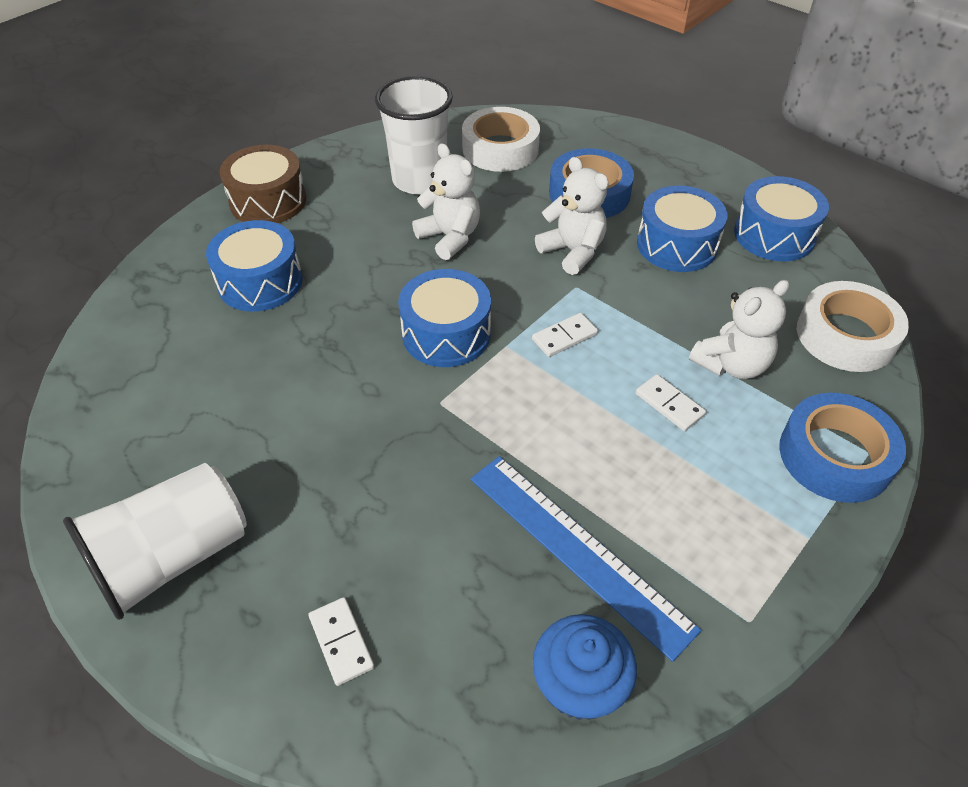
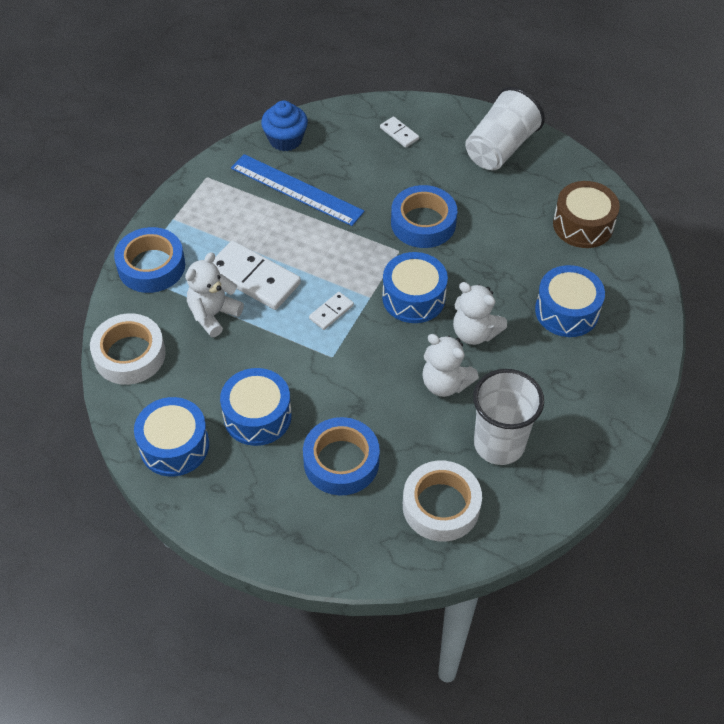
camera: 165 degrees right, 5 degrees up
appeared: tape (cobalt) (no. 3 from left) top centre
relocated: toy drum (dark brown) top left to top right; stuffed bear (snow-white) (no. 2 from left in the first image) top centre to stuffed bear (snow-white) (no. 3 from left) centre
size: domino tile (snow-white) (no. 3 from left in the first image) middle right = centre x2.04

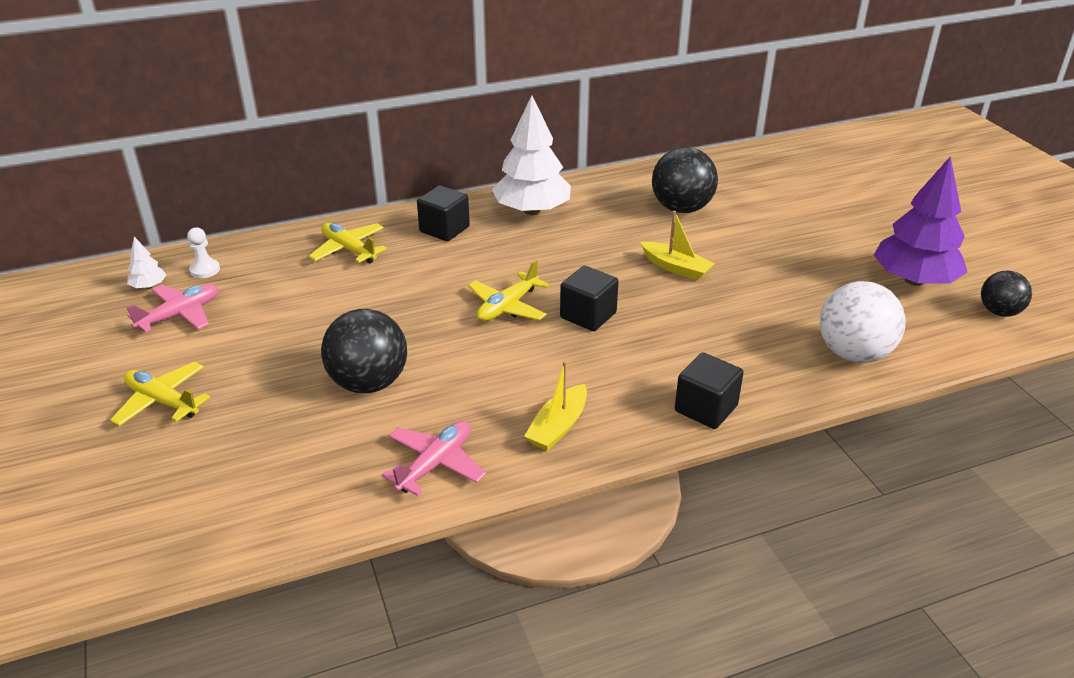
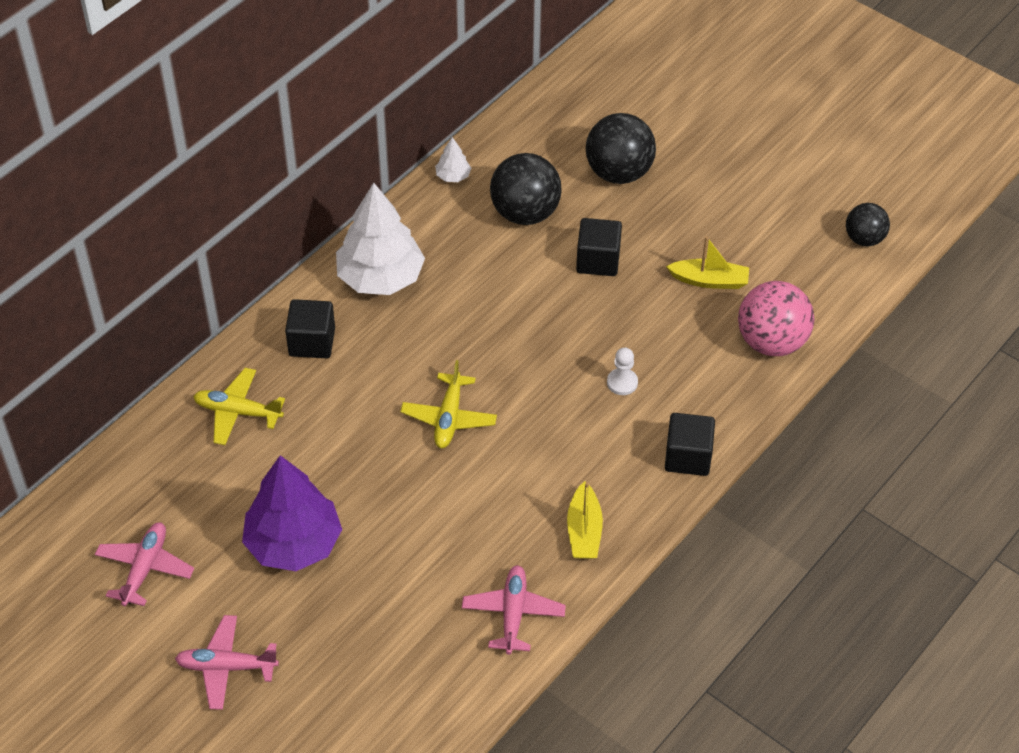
camera: 30 degrees left, 15 degrees up
relocated: toy tree (snow-white) (no. 1 from left in the first image) middle left to toy tree (snow-white) (no. 2 from left) top centre; chess pawn (snow-white) middle left to centre; ball (black) (no. 1 from left in the first image) centre to ball (black) (no. 2 from left) top centre; block (black) (no. 2 from left) centre to top centre; boat (bright yellow) (no. 2 from left) centre to middle right; toy tree (royal purple) top right to bottom left
colour: plane (bright yellow) (no. 1 from left) middle left to plane (rosy) (no. 2 from left) bottom left; ball (snow-white) middle right to ball (rosy) middle right

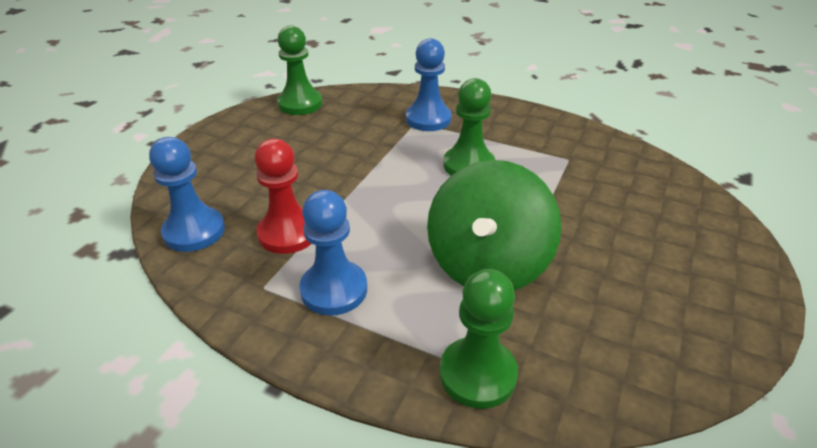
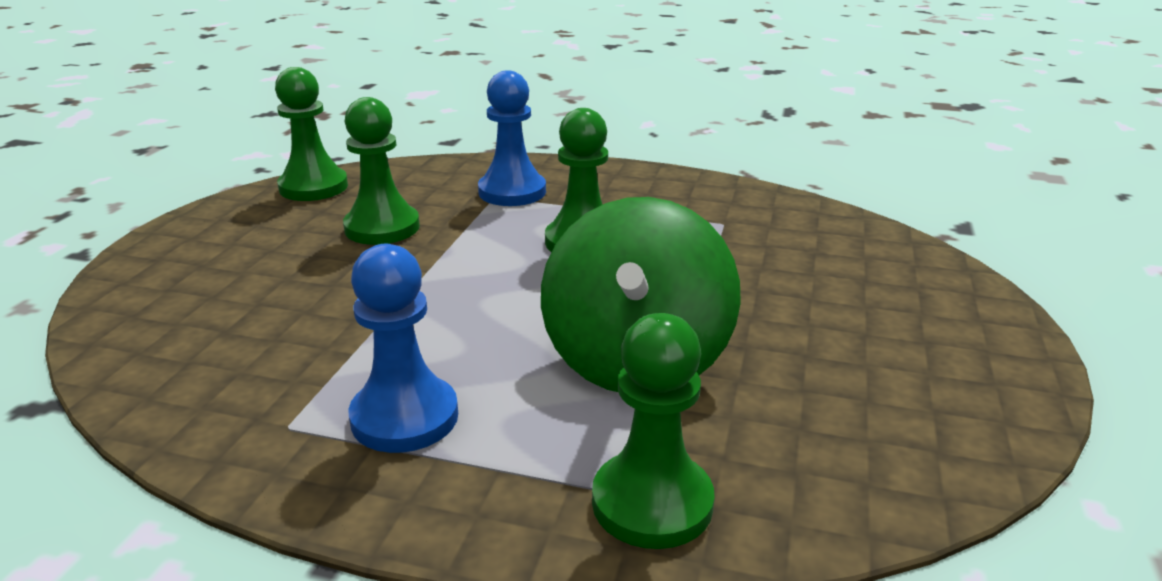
camera: 10 degrees left, 10 degrees down
missing: chess pawn (cobalt) (no. 1 from left) middle left; chess pawn (crimson) centre
appeared: chess pawn (leaf-green) (no. 2 from left) top left

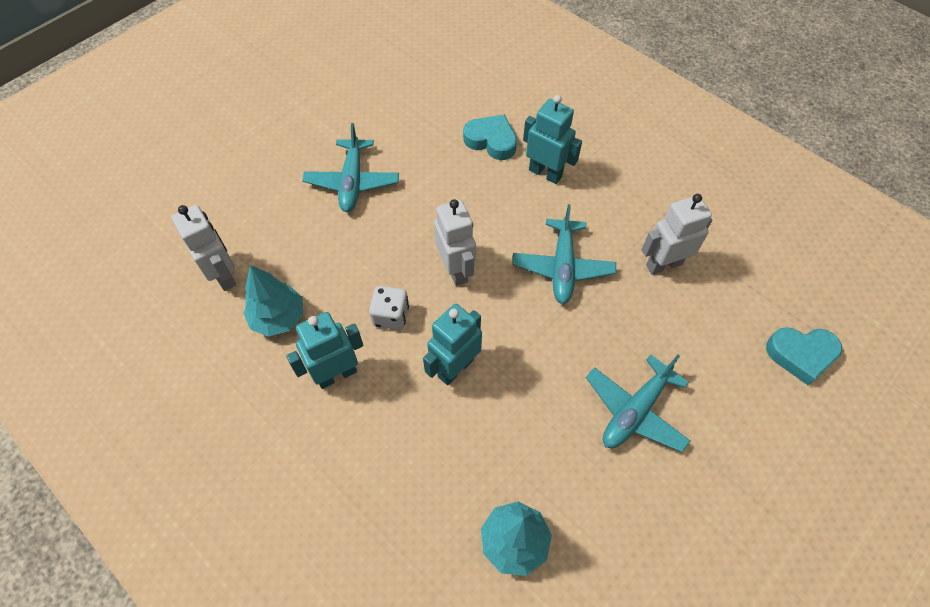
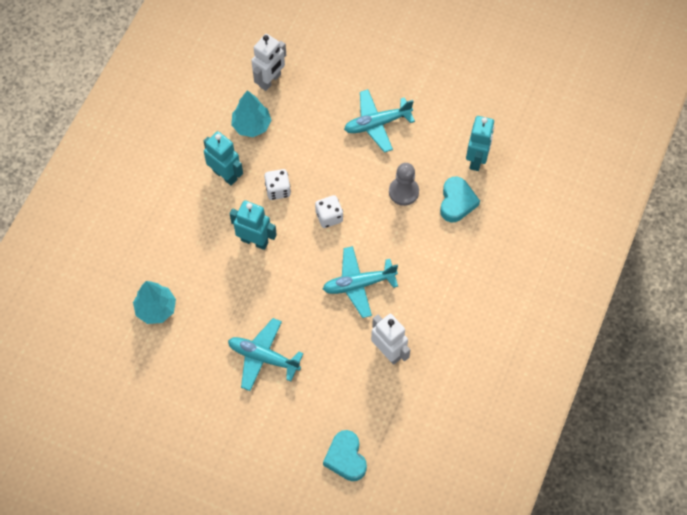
camera: 70 degrees right, 5 degrees up
appeared: chess pawn (gray) centre
relocated: toy robot (turquoise) (no. 3 from left) top centre to top right
exchanged: toy robot (snow-white) (no. 2 from left) centre to die (snow-white) (no. 2 from left) centre

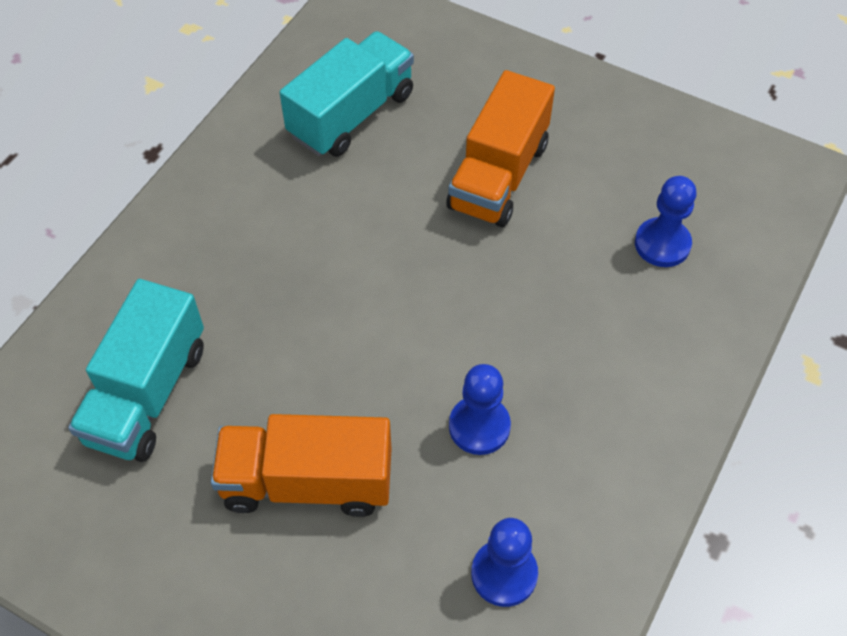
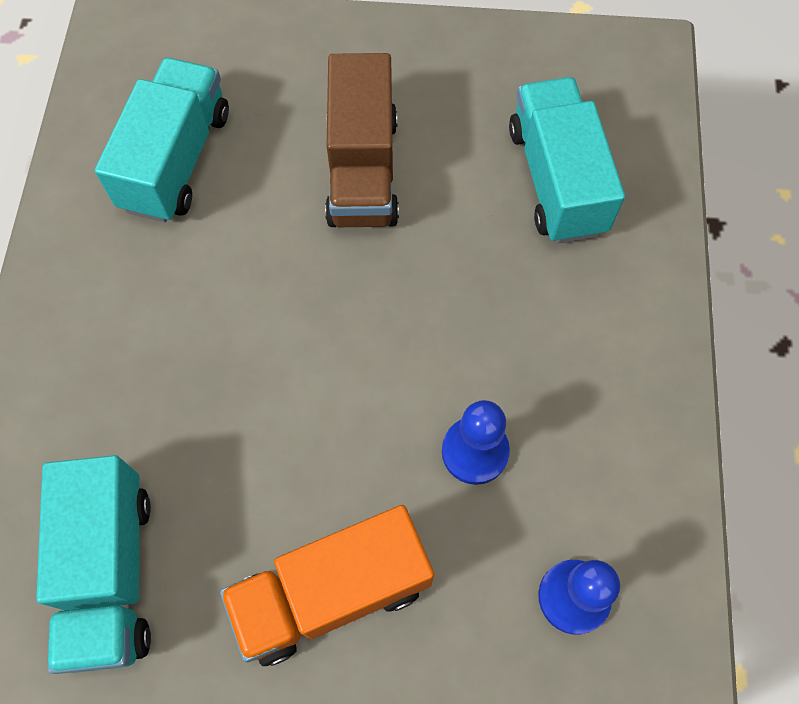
camera: 25 degrees left, 10 degrees up
exchanged: chess pawn (cobalt) (no. 3 from left) middle right to lorry (turquoise) (no. 3 from left) top right
colour: lorry (orange-coloured) (no. 2 from left) top centre to lorry (dark brown) top centre

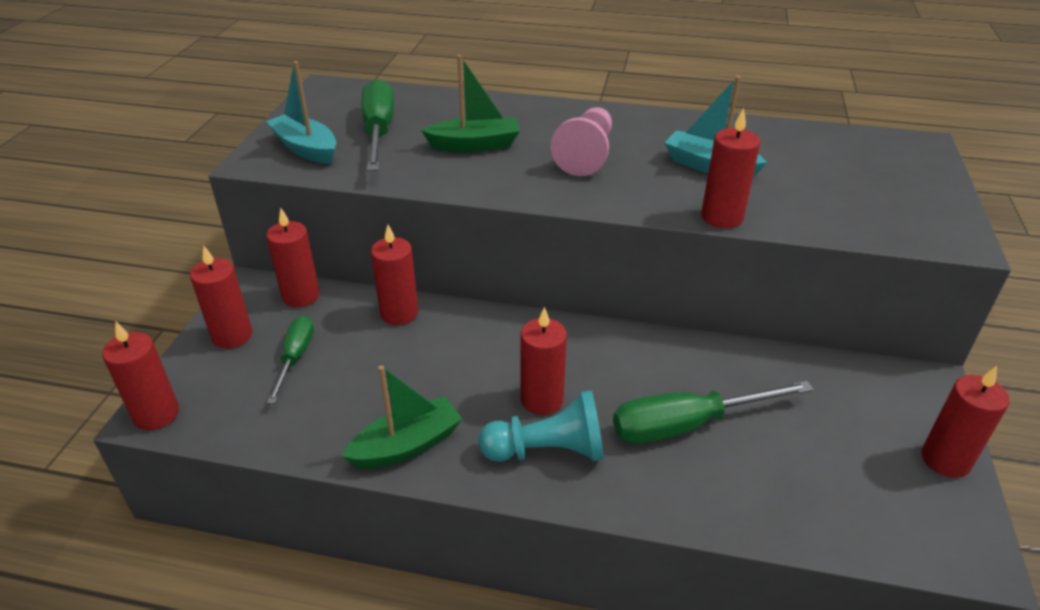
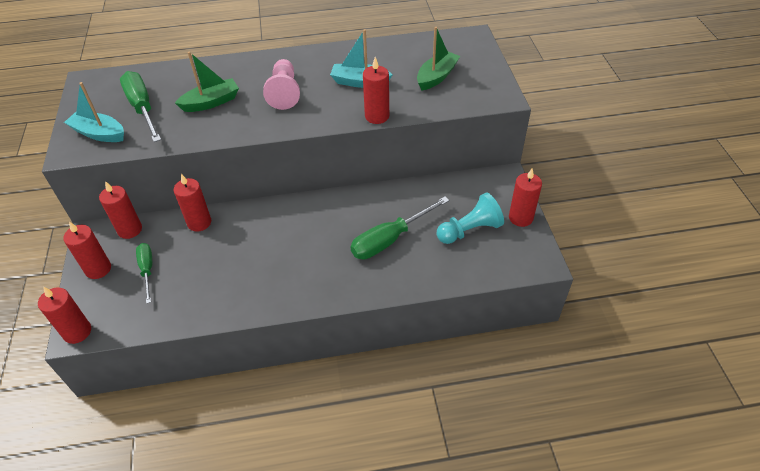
camera: 20 degrees left, 10 degrees up
missing: pillar candle (crimson) (no. 5 from left) centre
relocated: boat (leaf-green) (no. 1 from left in the first image) bottom centre to boat (leaf-green) (no. 2 from left) top centre; chess pawn (turquoise) bottom centre to centre

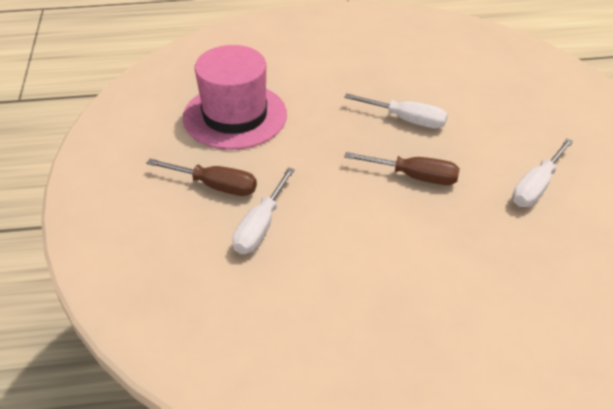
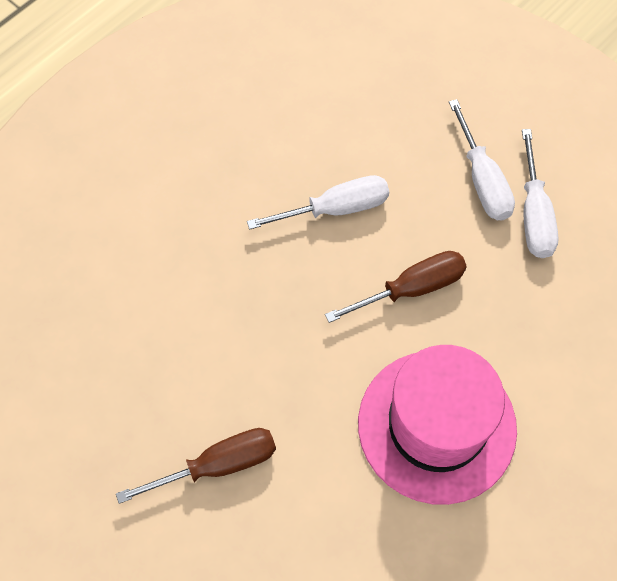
camera: 40 degrees left, 20 degrees up
relocated: top hat (rosy) top centre to bottom right; hand screwdriver (snow-white) (no. 1 from left in the first image) centre to hand screwdriver (snow-white) (no. 2 from left) top right

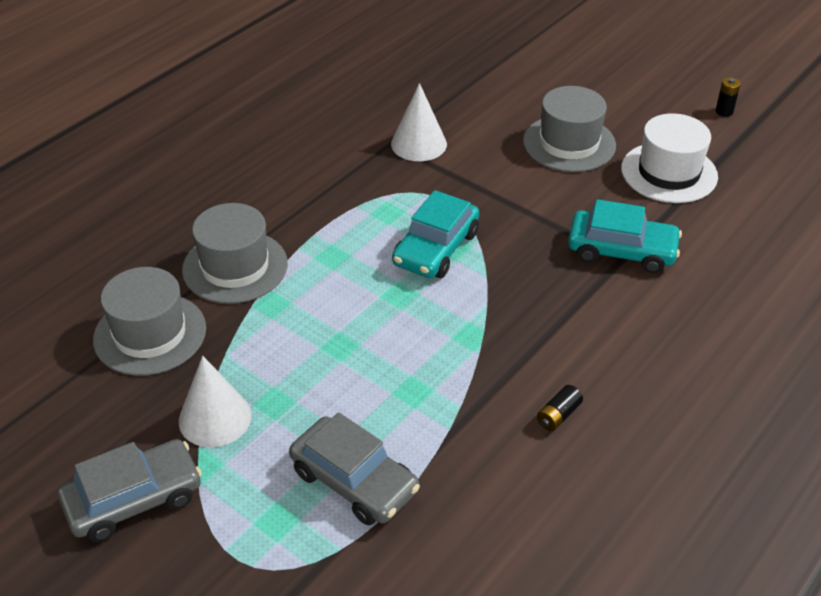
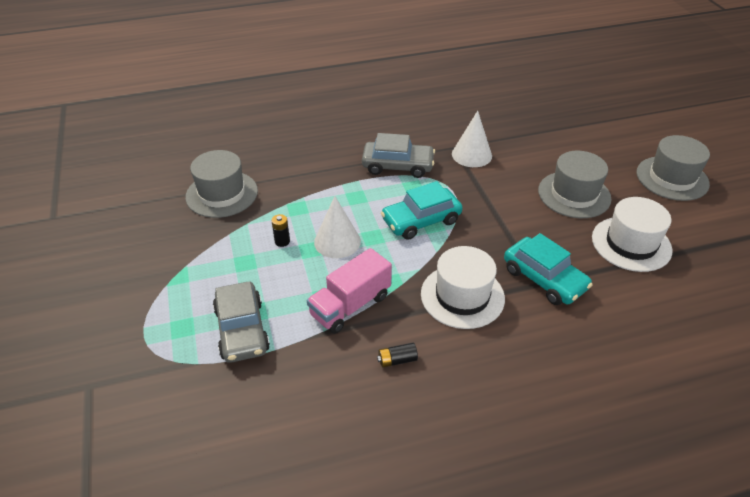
camera: 35 degrees right, 0 degrees up
appeared: lorry (rosy) centre; top hat (snow-white) (no. 1 from left) centre
relocated: toy car (gray) (no. 1 from left in the first image) bottom left to toy car (gray) (no. 2 from left) top centre; cone shape (snow-white) (no. 1 from left) bottom left to centre; top hat (gray) (no. 2 from left in the first image) middle left to top hat (gray) (no. 3 from left) middle right; battery (black) (no. 2 from left in the first image) top right to battery (black) (no. 1 from left) centre

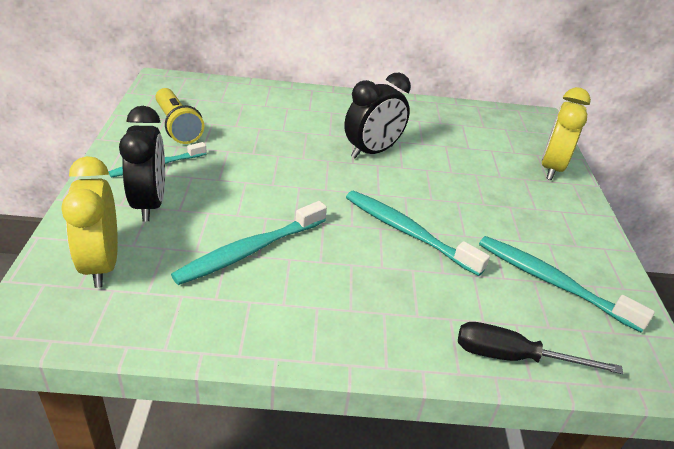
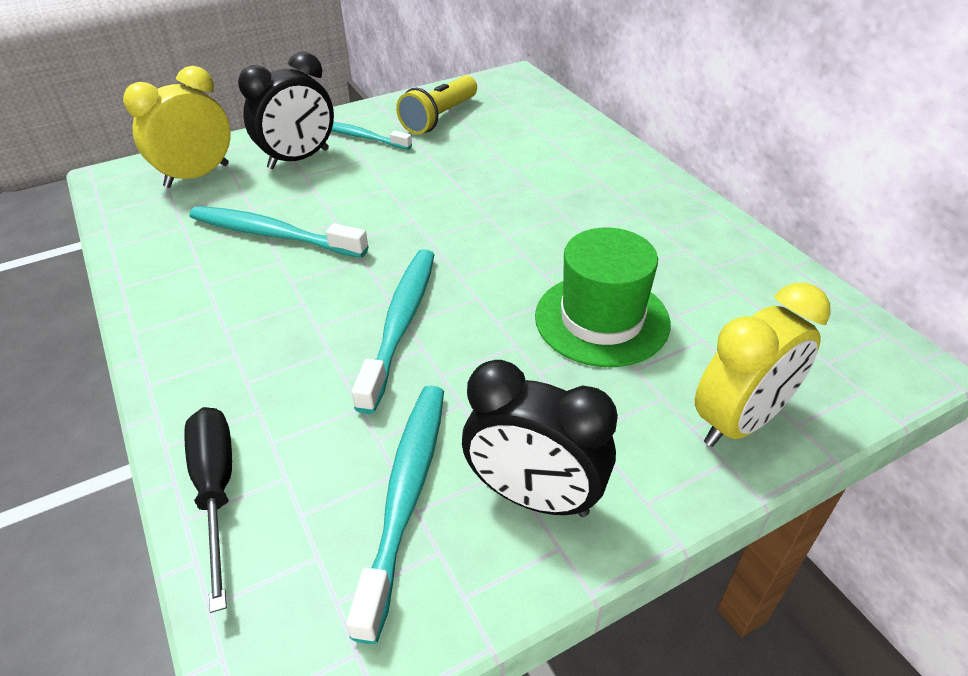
camera: 65 degrees right, 5 degrees up
appeared: top hat (leaf-green) centre
relocated: alarm clock (black) (no. 2 from left) top centre to centre
spun: alarm clock (bright yellow) (no. 2 from left) top right = middle right 150 degrees clockwise

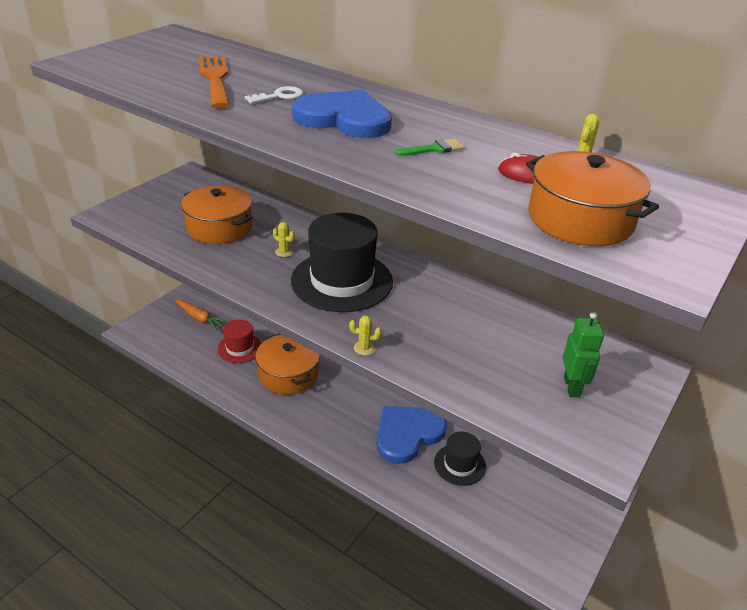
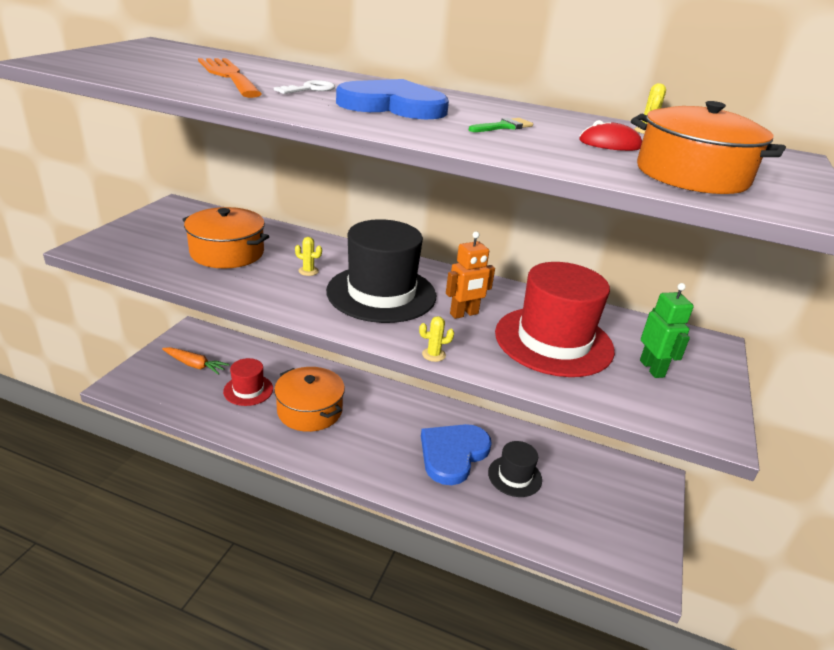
camera: 15 degrees left, 5 degrees down
appeared: toy robot (orange-coloured) centre; top hat (crimson) (no. 2 from left) centre

